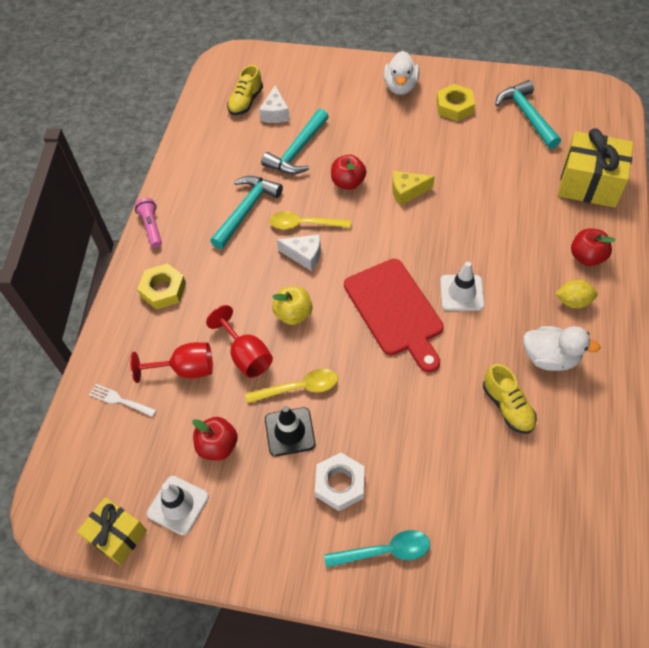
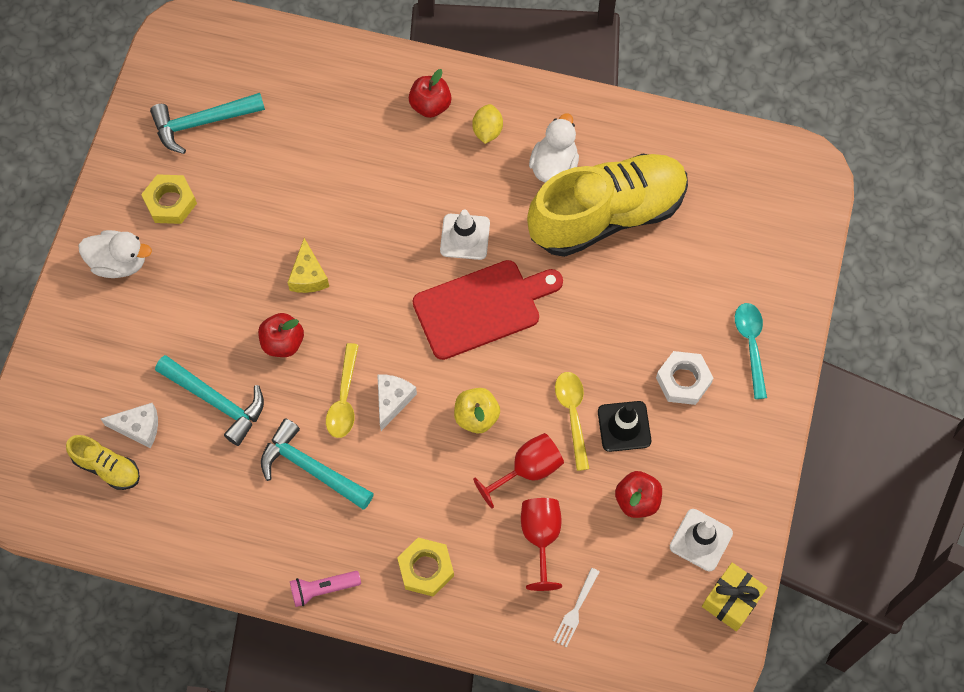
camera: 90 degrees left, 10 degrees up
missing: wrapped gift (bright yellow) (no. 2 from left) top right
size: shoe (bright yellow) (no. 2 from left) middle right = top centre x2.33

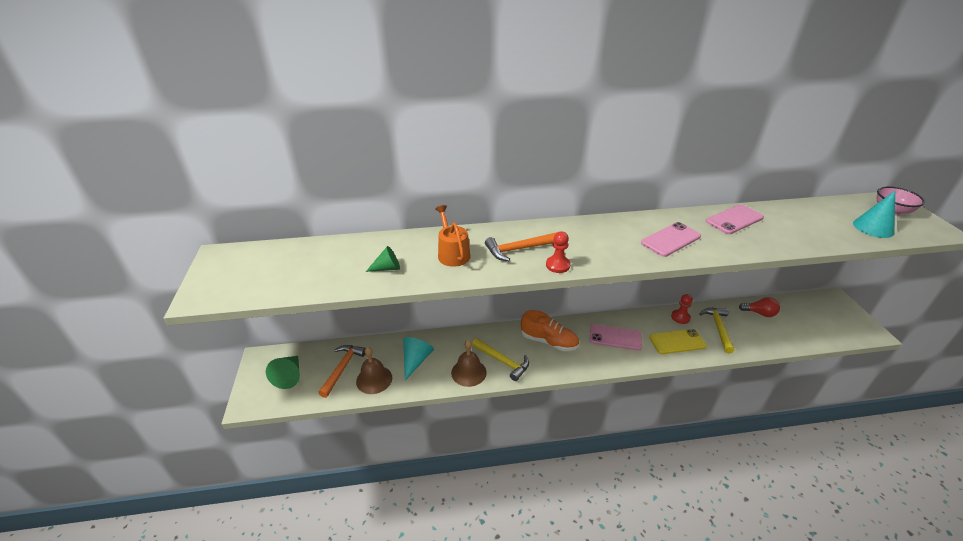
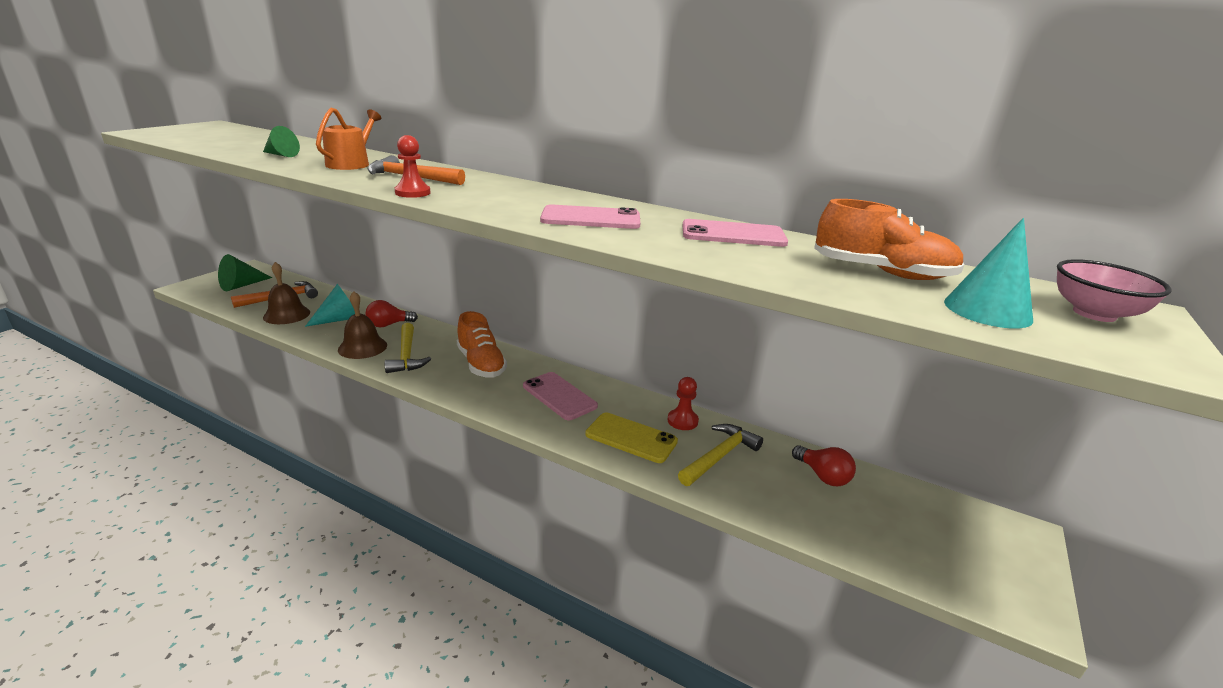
camera: 35 degrees right, 10 degrees down
appeared: light bulb (crimson) (no. 1 from left) middle left; shoe (orange-coloured) (no. 2 from left) middle right

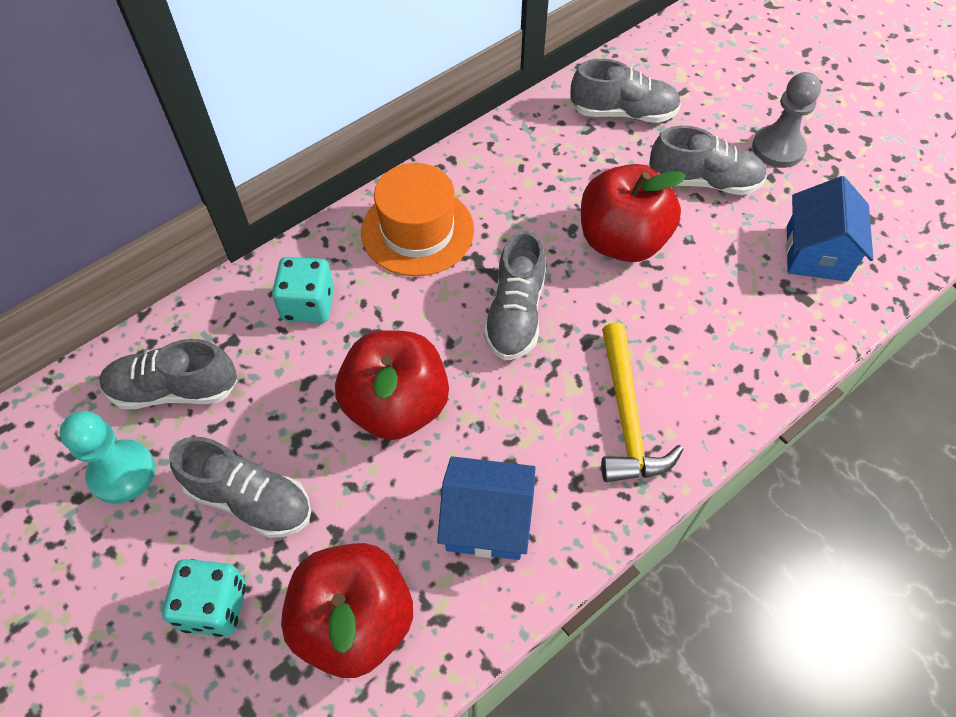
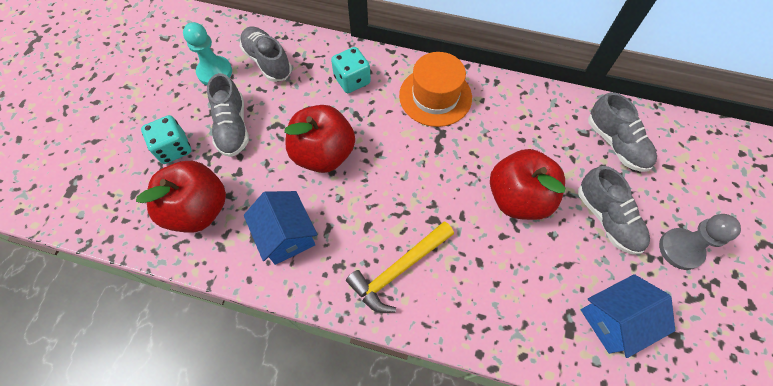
camera: 55 degrees right, 5 degrees up
missing: shoe (gray) (no. 3 from left) centre

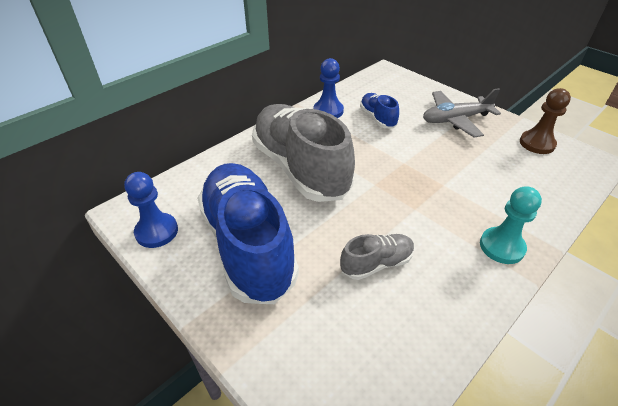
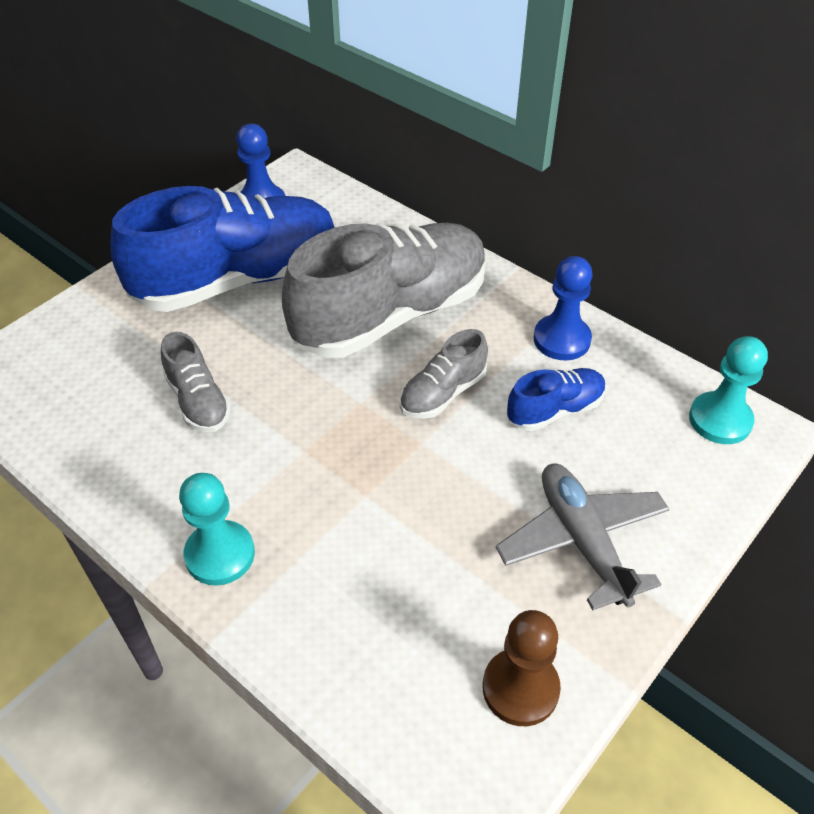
camera: 85 degrees right, 5 degrees up
appeared: shoe (gray) (no. 3 from left) centre; chess pawn (turquoise) (no. 2 from left) middle right

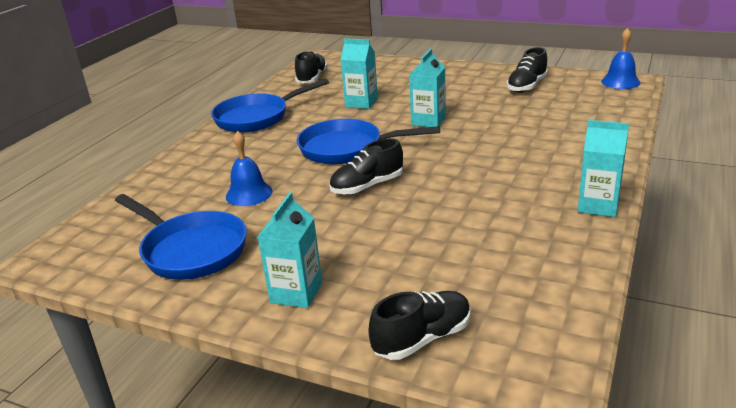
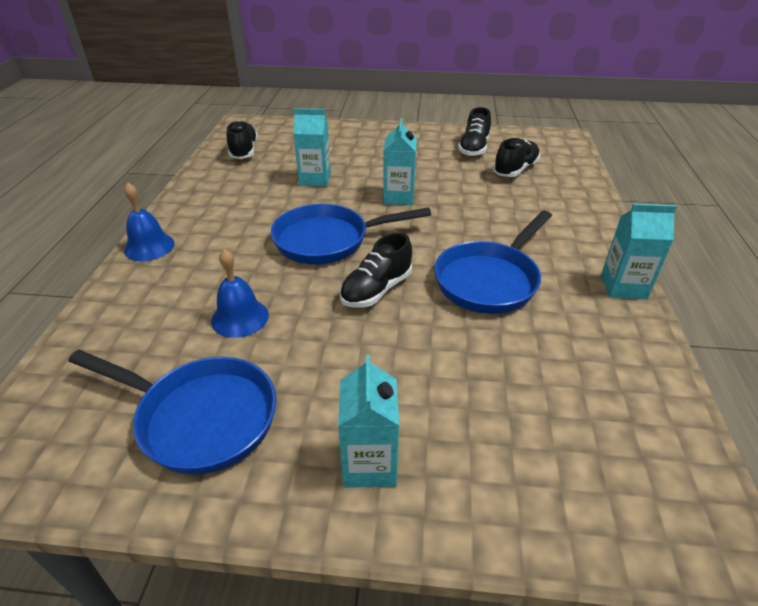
camera: 20 degrees left, 10 degrees up
relocated: frying pan (cobalt) (no. 2 from left in the first image) top centre to frying pan (cobalt) (no. 3 from left) centre; shoe (black) (no. 3 from left in the first image) bottom centre to shoe (black) (no. 4 from left) top right; school bell (cobalt) (no. 2 from left in the first image) top right to school bell (cobalt) (no. 1 from left) middle left

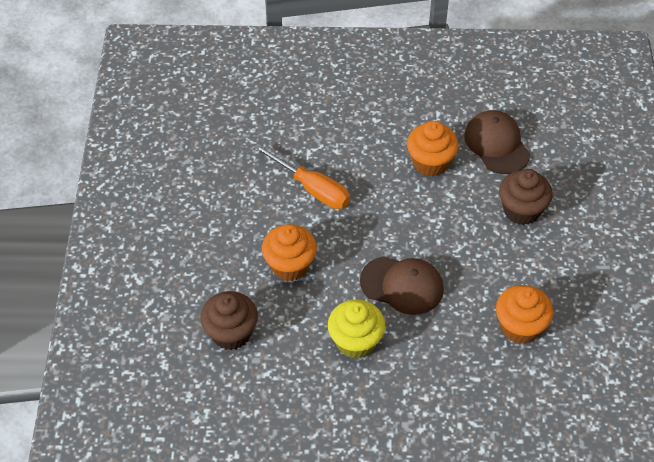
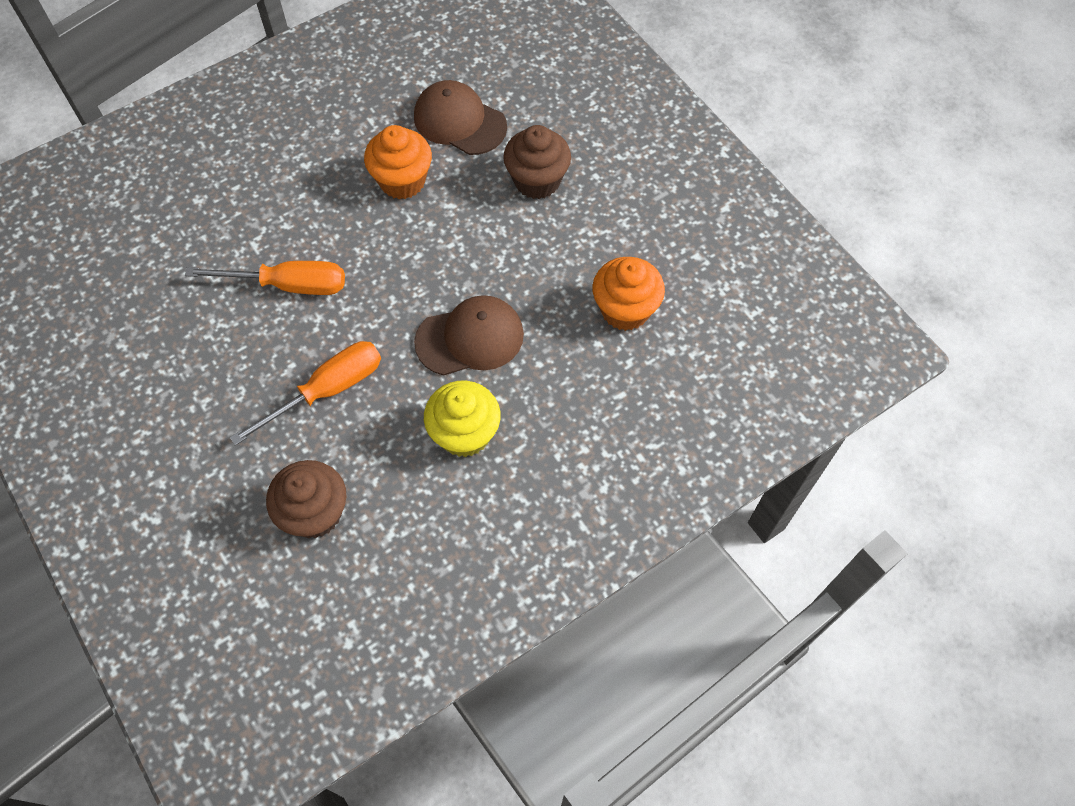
camera: 35 degrees left, 10 degrees up
exchanged: fairy cake (orange-coloured) (no. 1 from left) centre to hand screwdriver (orange-coloured) (no. 2 from left) middle left

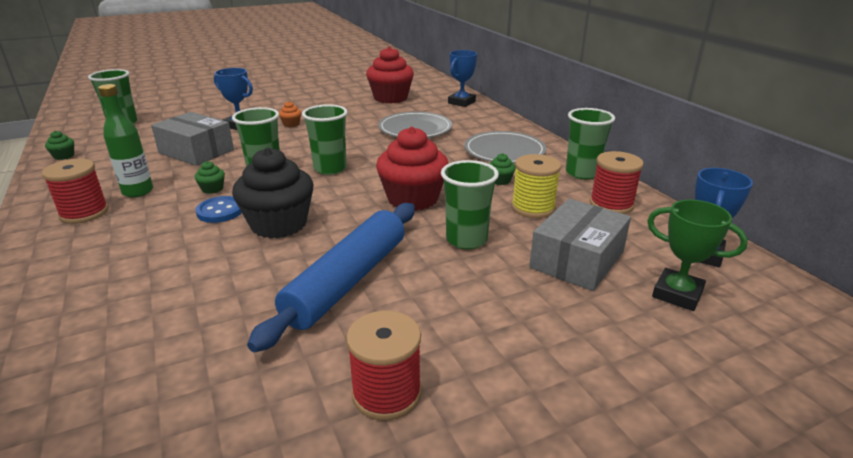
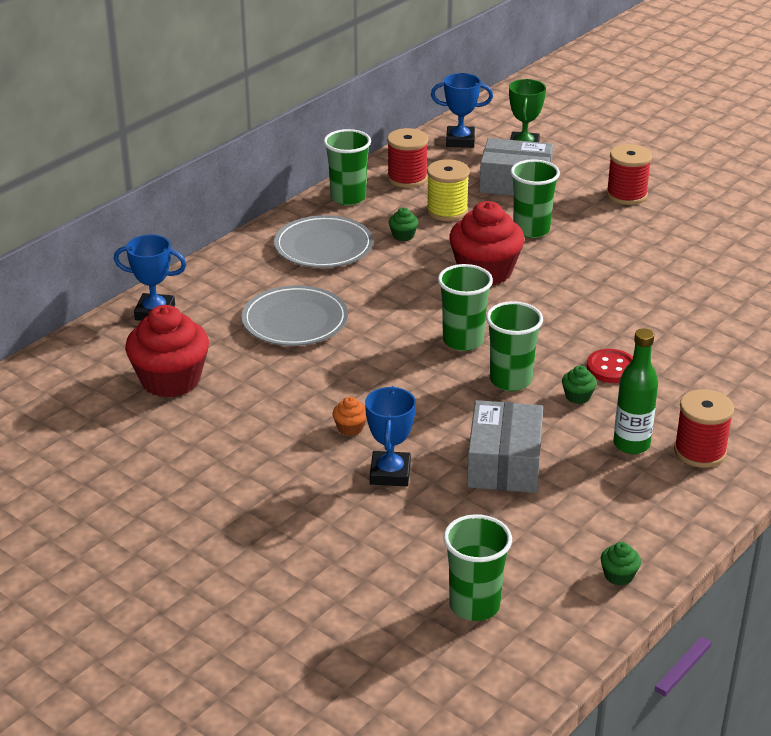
camera: 115 degrees left, 5 degrees up
missing: fairy cake (black) middle left; dough roller (cobalt) centre
relocated: bobbin (crimson) (no. 2 from left) bottom centre to top right
colour: sewing button (cobalt) middle left to sewing button (crimson) middle right

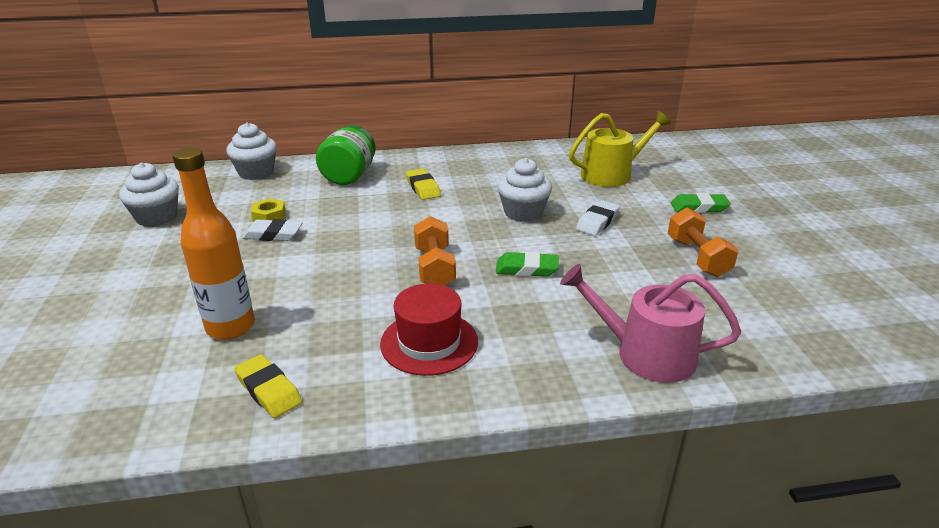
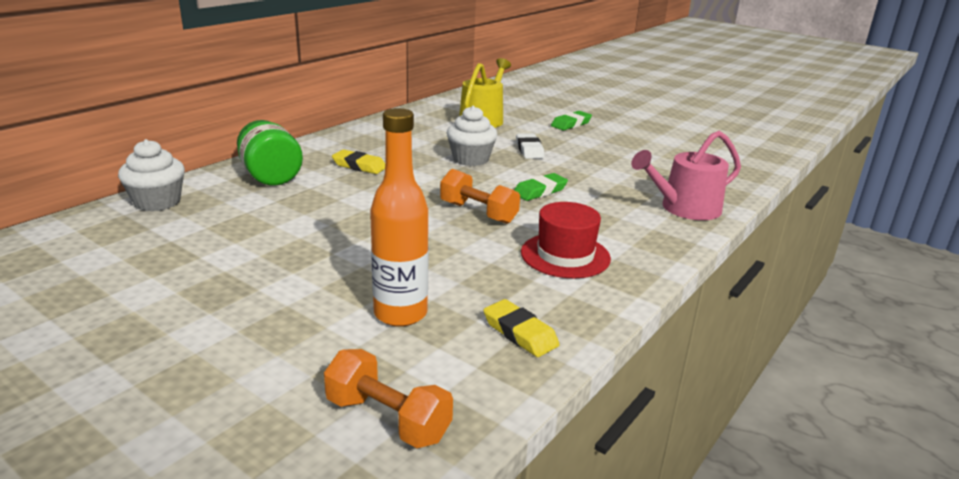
camera: 45 degrees left, 5 degrees down
missing: fairy cake (snow-white) (no. 1 from left) middle left; eraser (snow-white) (no. 1 from left) middle left; nut (bright yellow) middle left
relocated: hand weight (orange-coloured) (no. 2 from left in the first image) middle right to hand weight (orange-coloured) (no. 1 from left) bottom centre
spun: eraser (bright yellow) (no. 1 from left in the first image) bottom left = bottom centre 45 degrees clockwise

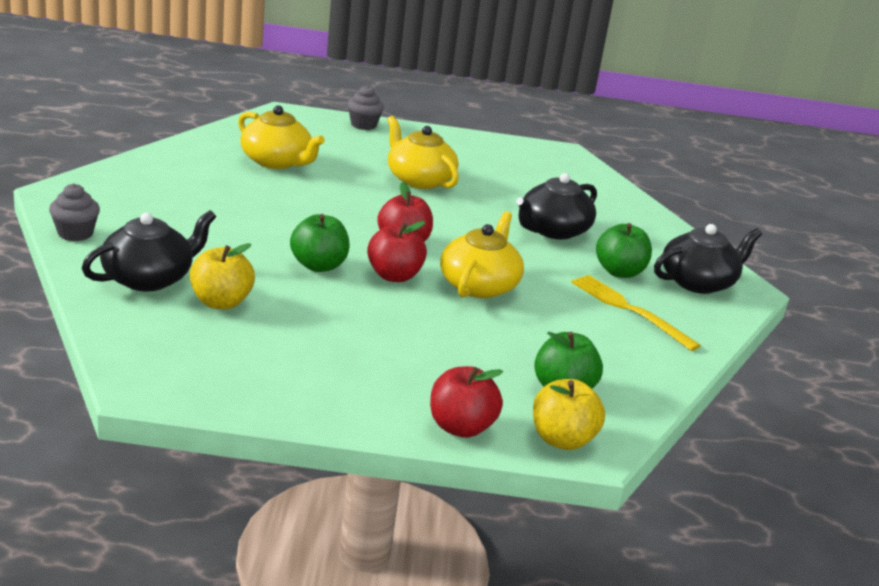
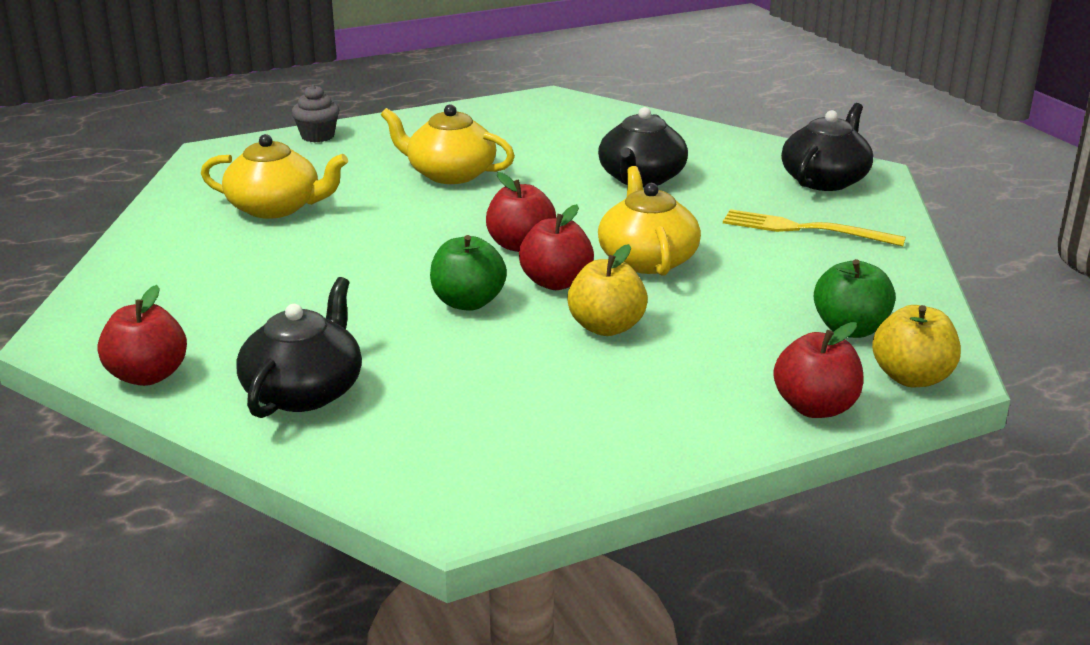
camera: 25 degrees left, 0 degrees up
missing: toy apple (leaf-green) (no. 3 from left) middle right
relocated: toy apple (bright yellow) (no. 1 from left) middle left to centre
exchanged: fairy cake (gray) (no. 1 from left) middle left to toy apple (crimson) (no. 1 from left) middle left

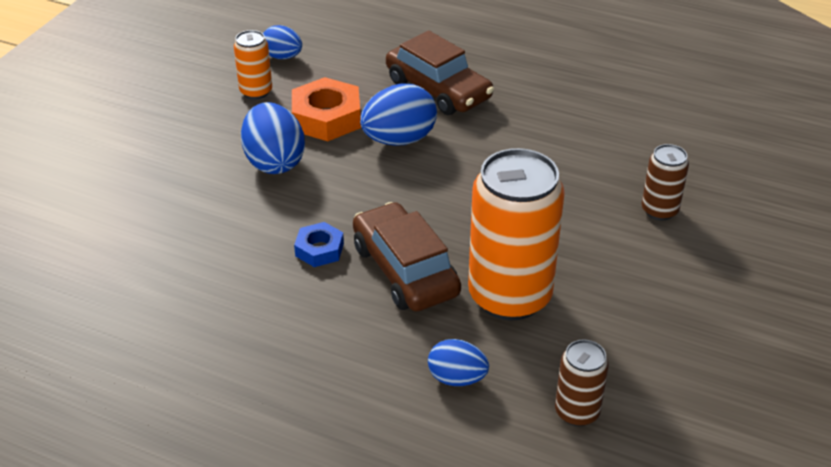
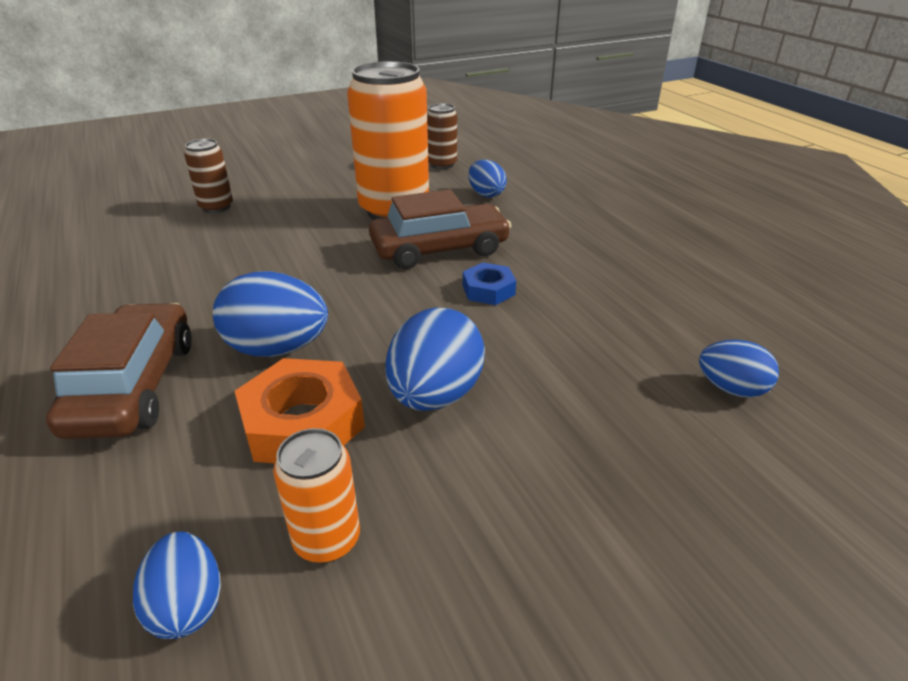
camera: 140 degrees left, 5 degrees down
appeared: toy egg (cobalt) (no. 5 from left) middle right
spun: toy car (dark brown) (no. 1 from left in the first image) centre = centre 120 degrees counterclockwise

